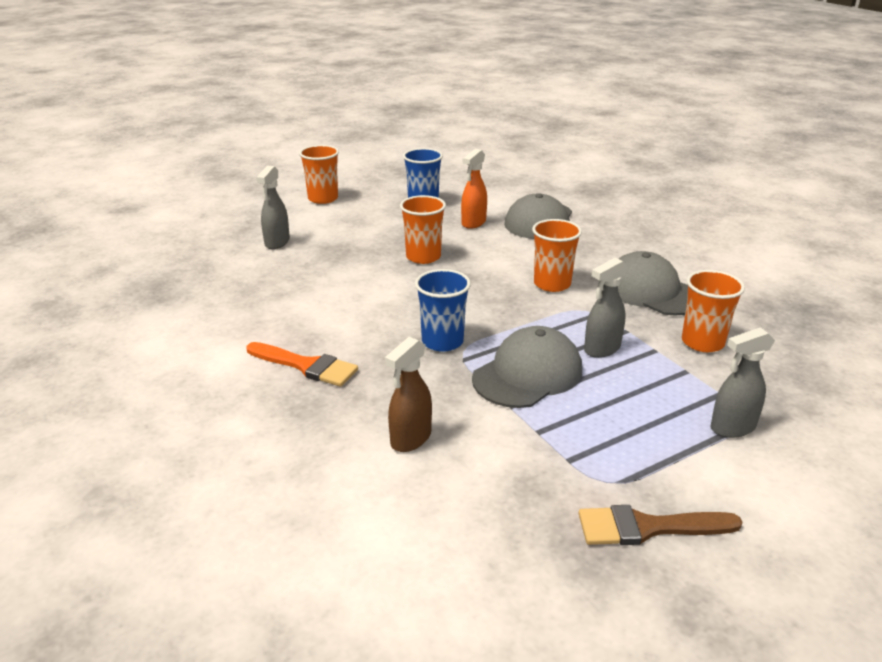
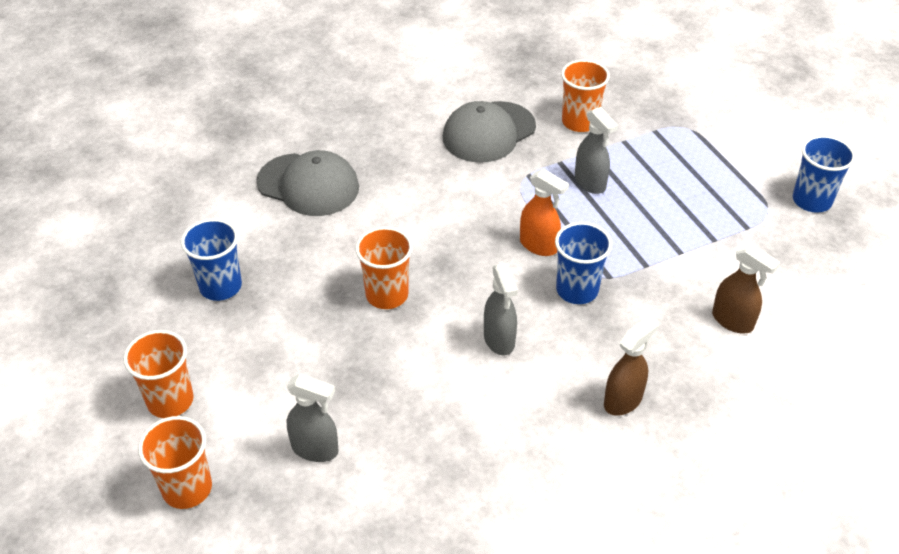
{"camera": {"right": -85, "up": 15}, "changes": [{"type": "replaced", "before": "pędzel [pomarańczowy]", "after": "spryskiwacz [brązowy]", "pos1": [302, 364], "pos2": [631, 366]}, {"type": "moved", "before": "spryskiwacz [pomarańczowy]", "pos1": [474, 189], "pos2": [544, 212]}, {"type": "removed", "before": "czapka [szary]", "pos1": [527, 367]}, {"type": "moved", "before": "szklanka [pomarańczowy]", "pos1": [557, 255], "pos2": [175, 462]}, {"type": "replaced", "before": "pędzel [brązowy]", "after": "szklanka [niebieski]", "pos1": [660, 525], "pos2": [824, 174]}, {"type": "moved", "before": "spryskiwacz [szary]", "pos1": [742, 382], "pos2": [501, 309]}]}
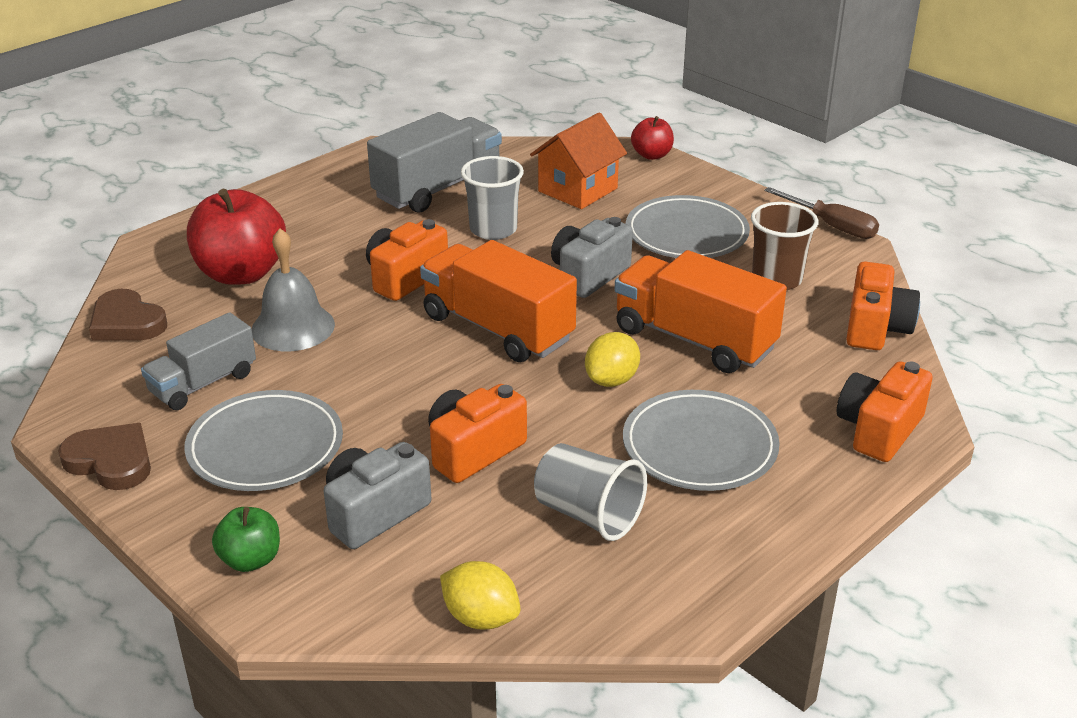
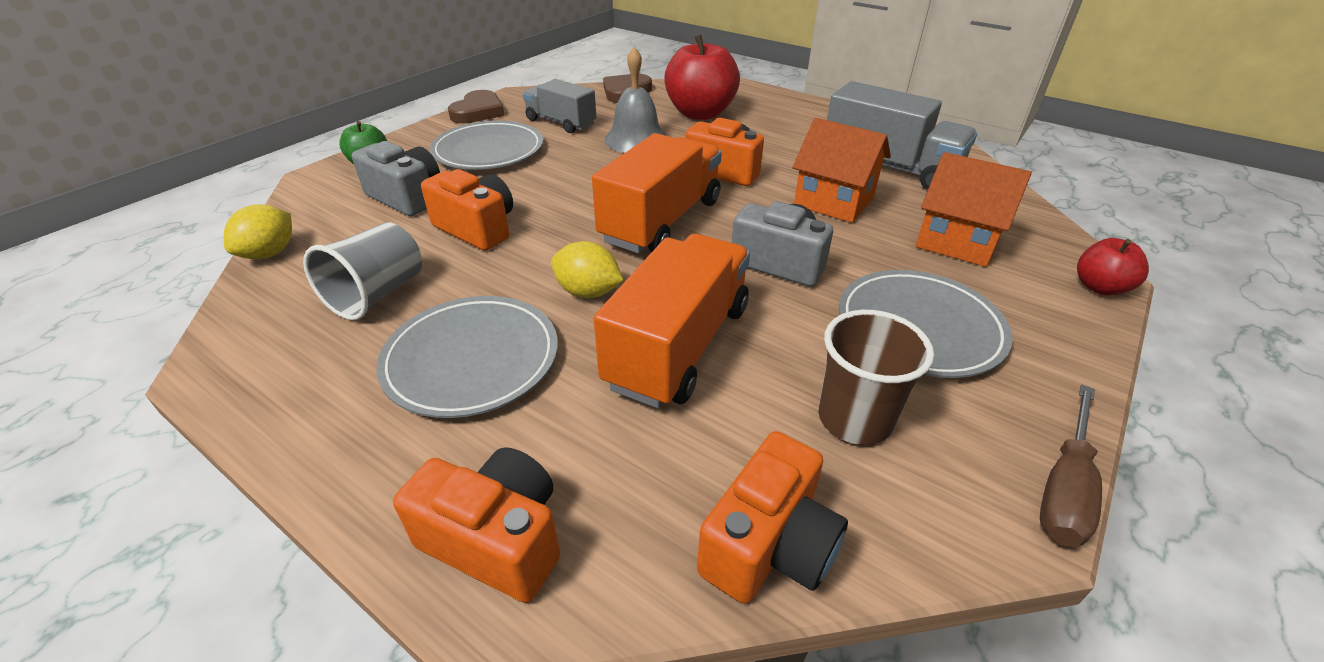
{"camera": {"right": 80, "up": 5}, "changes": [{"type": "replaced", "before": "szklanka [szary]", "after": "domek [pomarańczowy]", "pos1": [492, 198], "pos2": [842, 170]}, {"type": "turned", "before": "aparat fotograficzny [pomarańczowy]", "pos1": [883, 305], "pos2": [772, 517], "turn": -60}]}
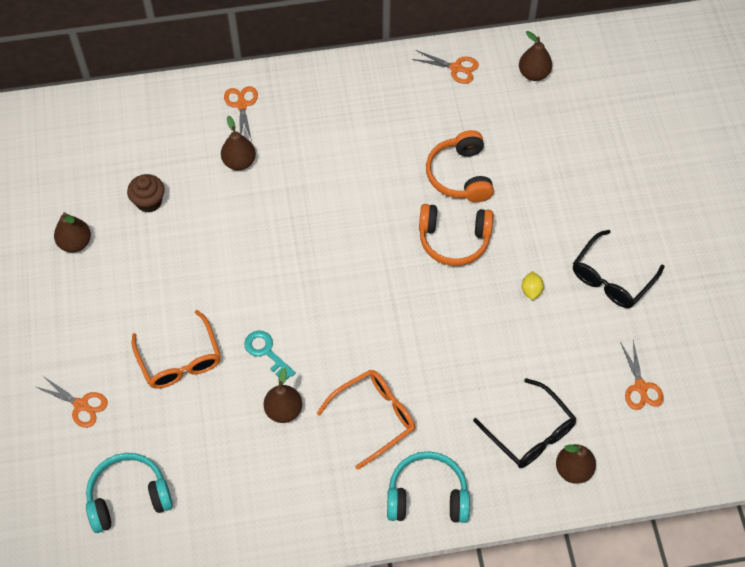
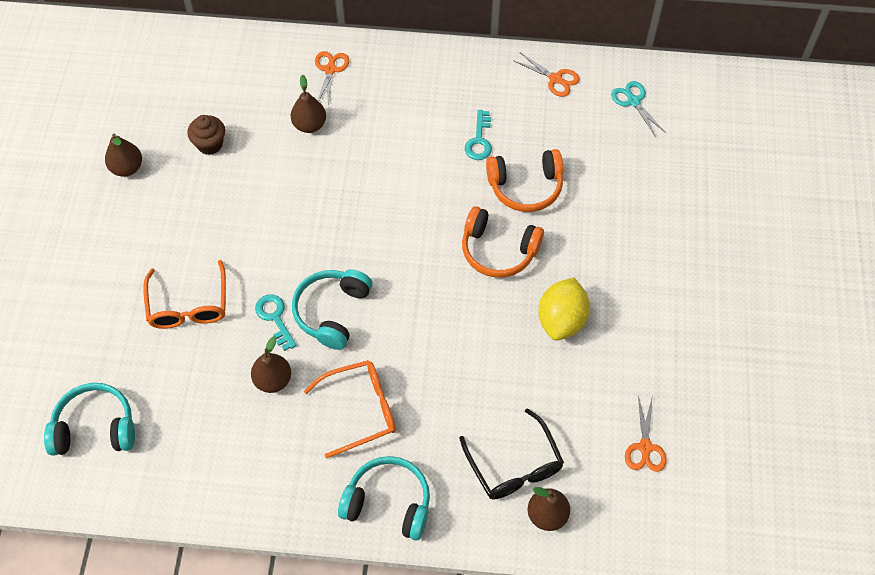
{"camera": {"right": 15, "up": 0}, "changes": [{"type": "removed", "before": "nożyczki [pomarańczowy]", "pos1": [71, 402]}, {"type": "turned", "before": "słuchawki [pomarańczowy]", "pos1": [460, 166], "pos2": [524, 180], "turn": -105}, {"type": "replaced", "before": "gruszka [brązowy]", "after": "nożyczki [turkusowy]", "pos1": [535, 56], "pos2": [638, 109]}, {"type": "resized", "before": "cytryna [żółty]", "pos1": [533, 285], "pos2": [564, 309], "scale": 2.15}, {"type": "removed", "before": "okulary [czarny]", "pos1": [618, 269]}, {"type": "added", "after": "słuchawki [turkusowy]", "pos2": [332, 309]}, {"type": "added", "after": "klucz [turkusowy]", "pos2": [478, 135]}]}
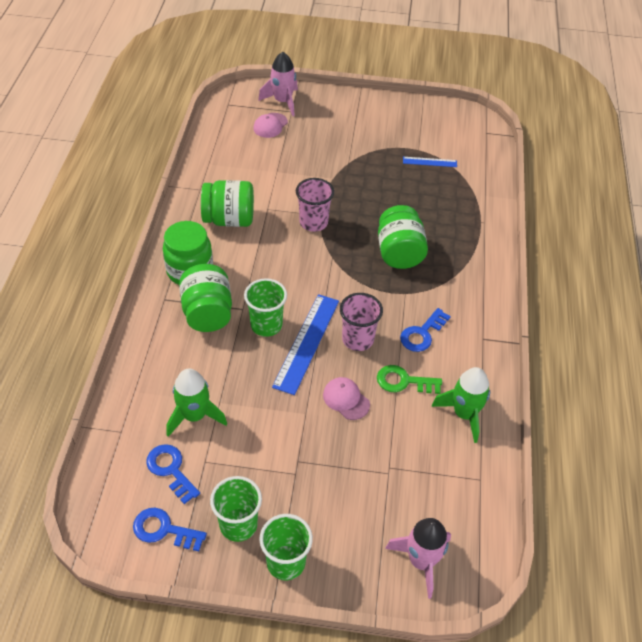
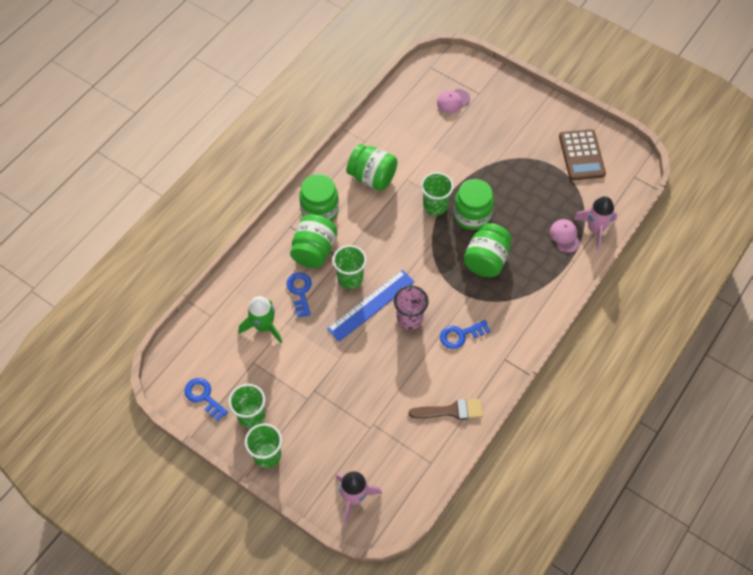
{"camera": {"right": 30, "up": 10}, "changes": [{"type": "moved", "before": "klucz [niebieski]", "pos1": [173, 474], "pos2": [299, 295]}, {"type": "moved", "before": "rakieta [różowy]", "pos1": [278, 84], "pos2": [595, 223]}, {"type": "recoloured", "before": "szklanka [różowy]", "after": "szklanka [zielony]", "pos1": [315, 205], "pos2": [437, 194]}, {"type": "moved", "before": "czapka [różowy]", "pos1": [346, 398], "pos2": [565, 236]}, {"type": "removed", "before": "klucz [zielony]", "pos1": [409, 379]}, {"type": "removed", "before": "linijka [niebieski]", "pos1": [430, 162]}, {"type": "replaced", "before": "rakieta [zielony]", "after": "pędzel [brązowy]", "pos1": [460, 405], "pos2": [446, 409]}, {"type": "added", "after": "słoik [zielony]", "pos2": [474, 204]}, {"type": "added", "after": "kalkulator [brązowy]", "pos2": [582, 154]}]}
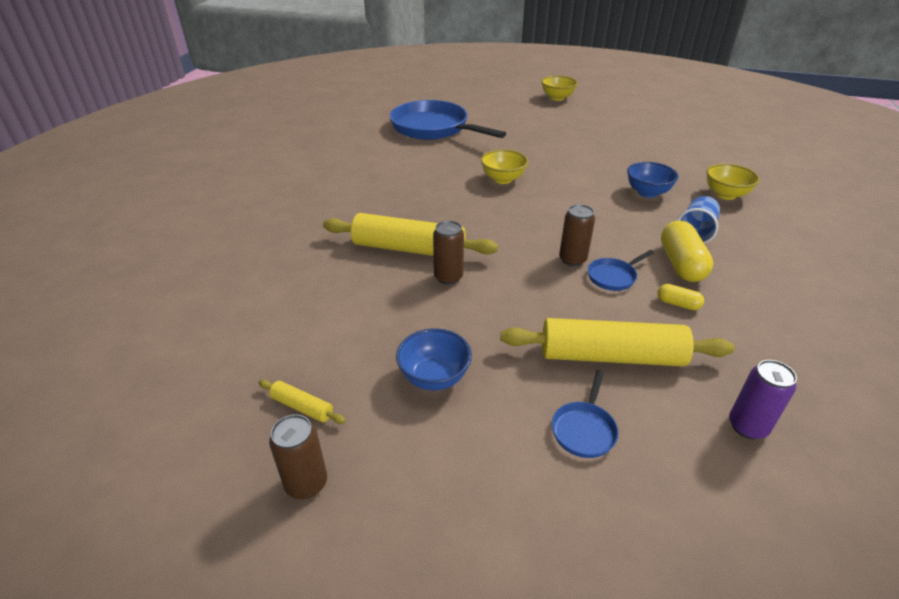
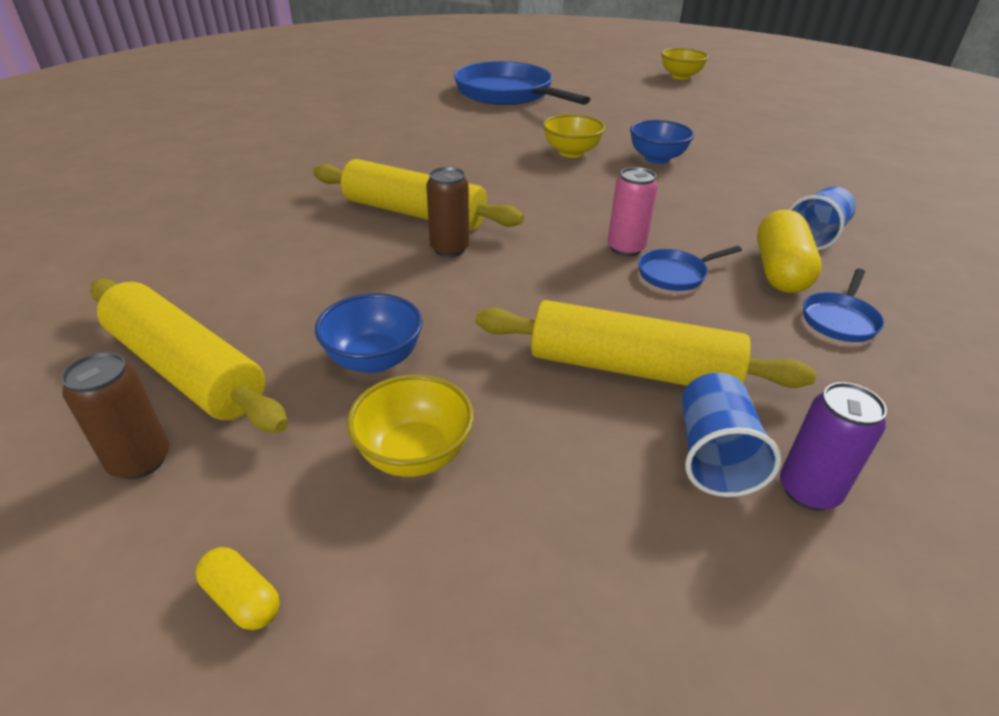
{"camera": {"right": 10, "up": 0}, "changes": [{"type": "resized", "before": "wałek do ciasta [żółty]", "pos1": [302, 402], "pos2": [189, 355], "scale": 2.3}, {"type": "moved", "before": "patelnia [niebieski]", "pos1": [585, 414], "pos2": [843, 305]}, {"type": "recoloured", "before": "puszka [brązowy]", "after": "puszka [różowy]", "pos1": [577, 235], "pos2": [633, 211]}, {"type": "moved", "before": "miska [niebieski]", "pos1": [653, 180], "pos2": [662, 142]}, {"type": "moved", "before": "kapsułka [żółty]", "pos1": [680, 297], "pos2": [238, 588]}, {"type": "moved", "before": "miska [żółty]", "pos1": [733, 182], "pos2": [410, 425]}, {"type": "added", "after": "szklanka [niebieski]", "pos2": [732, 435]}]}
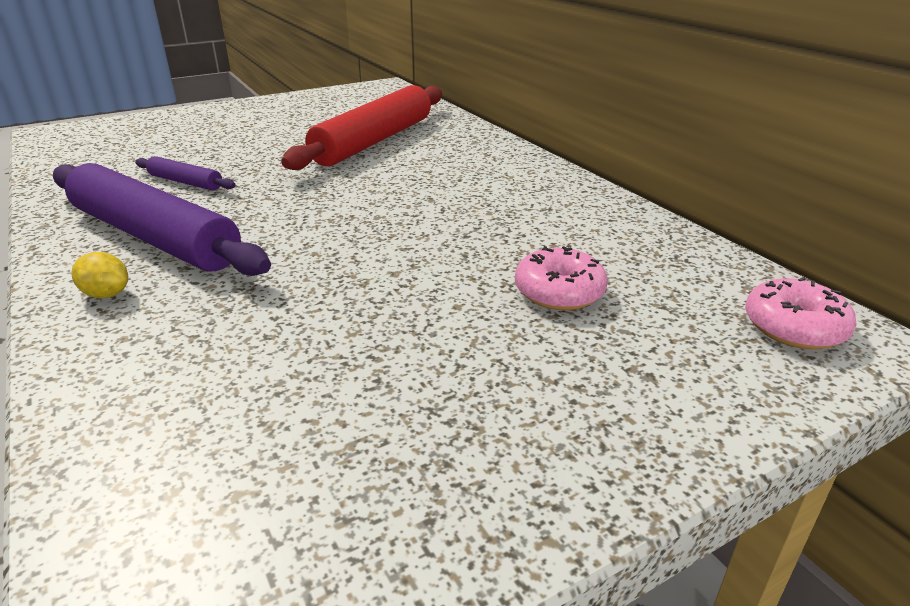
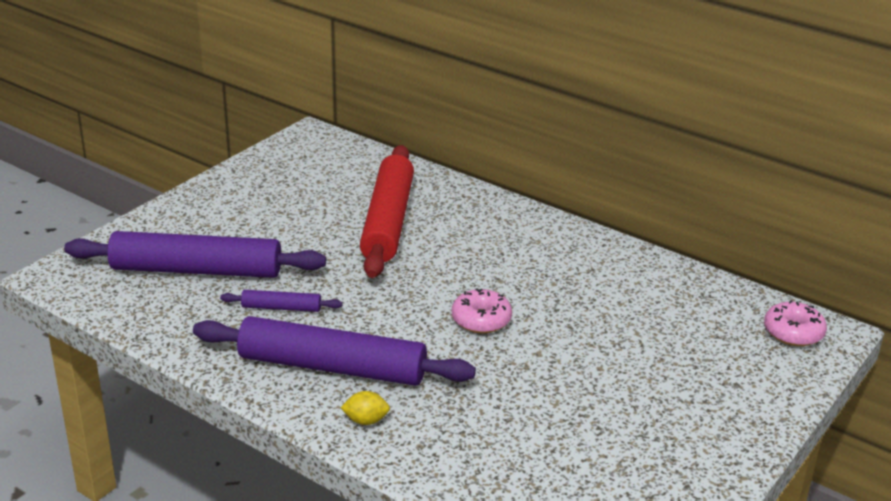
{"camera": {"right": -25, "up": 0}, "changes": [{"type": "moved", "before": "donut [różowy]", "pos1": [561, 278], "pos2": [482, 311]}, {"type": "added", "after": "wałek do ciasta [fioletowy]", "pos2": [195, 254]}]}
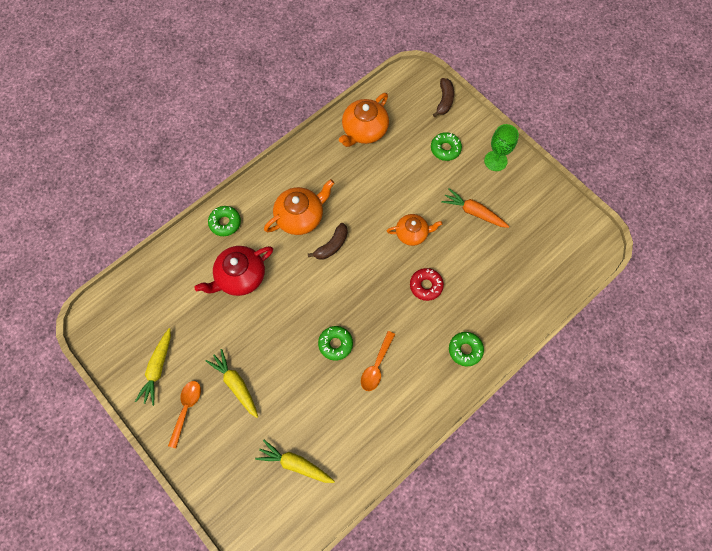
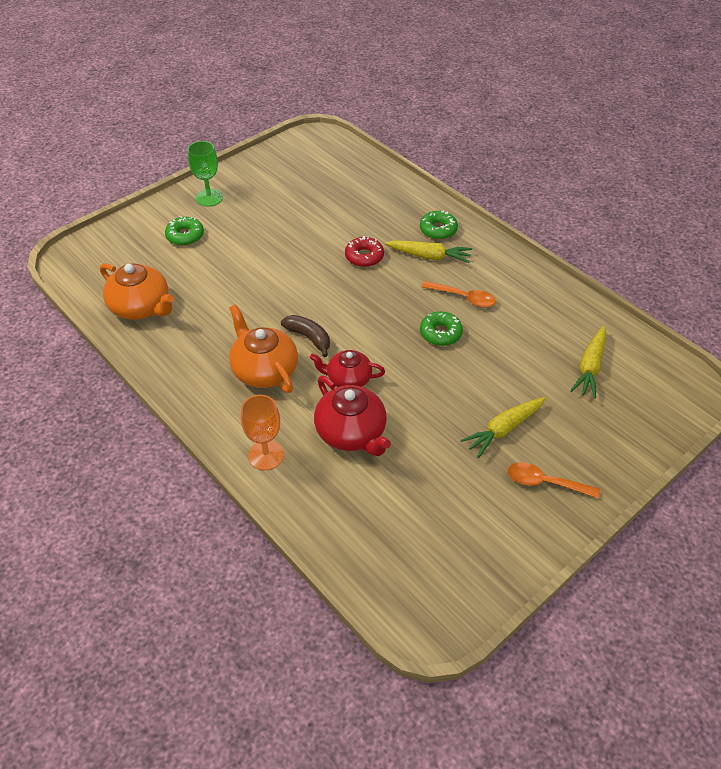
{"camera": {"right": -90, "up": -20}, "changes": [{"type": "moved", "before": "marchewka [żółty]", "pos1": [153, 367], "pos2": [428, 251]}, {"type": "replaced", "before": "donut [zielony]", "after": "kielich [pomarańczowy]", "pos1": [224, 221], "pos2": [262, 432]}, {"type": "removed", "before": "imbryk [pomarańczowy]", "pos1": [414, 230]}, {"type": "removed", "before": "banan [brązowy]", "pos1": [443, 97]}, {"type": "removed", "before": "marchewka [pomarańczowy]", "pos1": [475, 208]}, {"type": "added", "after": "imbryk [czerwony]", "pos2": [347, 368]}]}
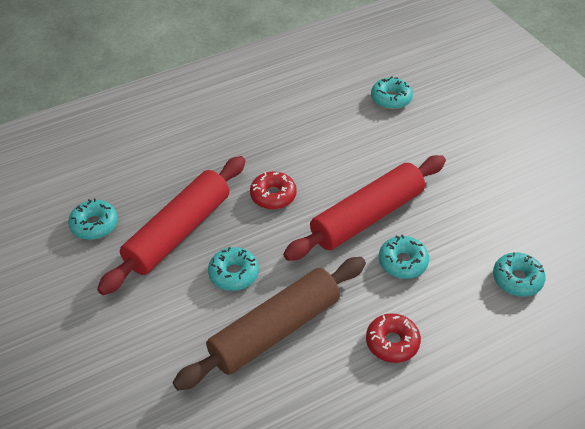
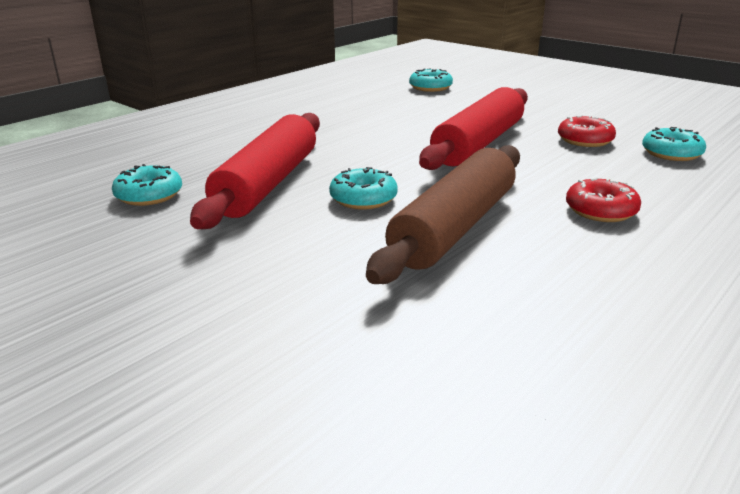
{"camera": {"right": -20, "up": -20}, "changes": [{"type": "moved", "before": "donut [czerwony]", "pos1": [273, 190], "pos2": [587, 131]}, {"type": "removed", "before": "donut [turkusowy]", "pos1": [404, 257]}]}
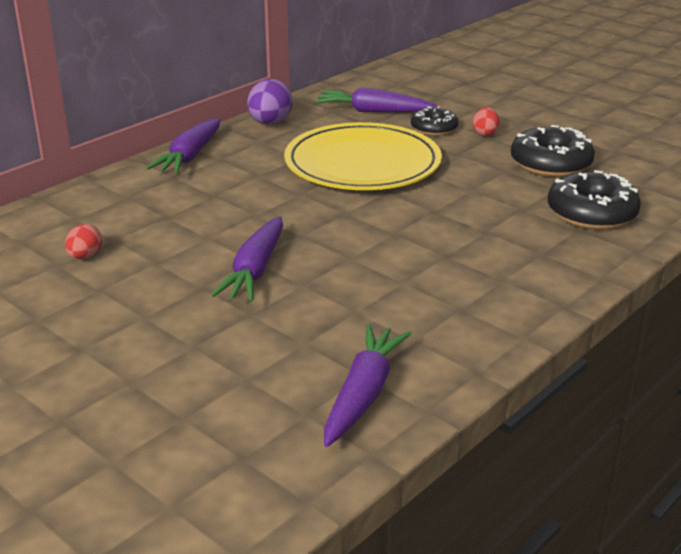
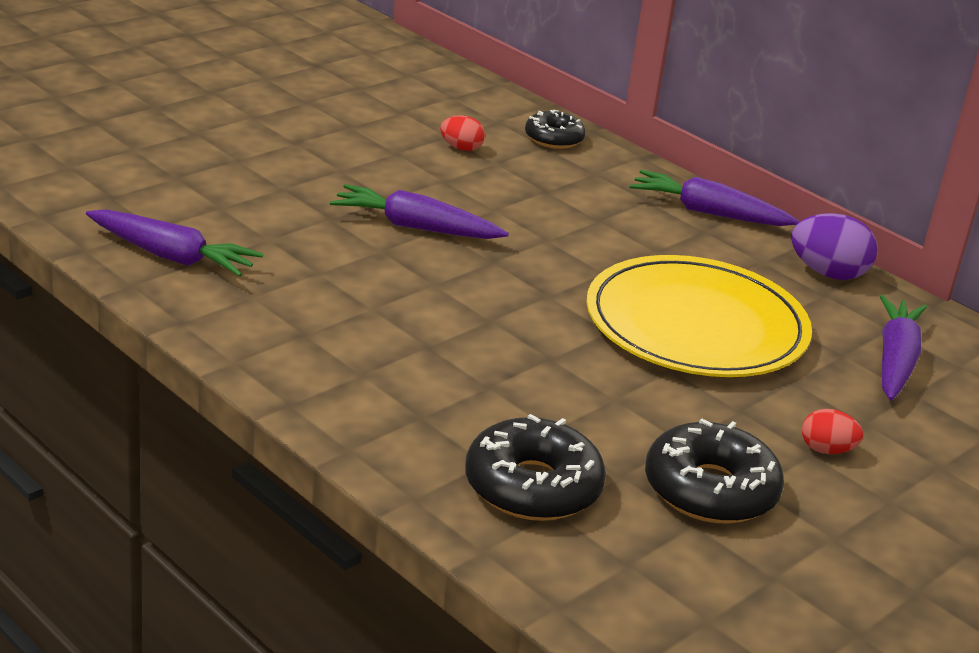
{"camera": {"right": 90, "up": 0}, "changes": [{"type": "moved", "before": "donut [czarny]", "pos1": [434, 121], "pos2": [555, 129]}]}
